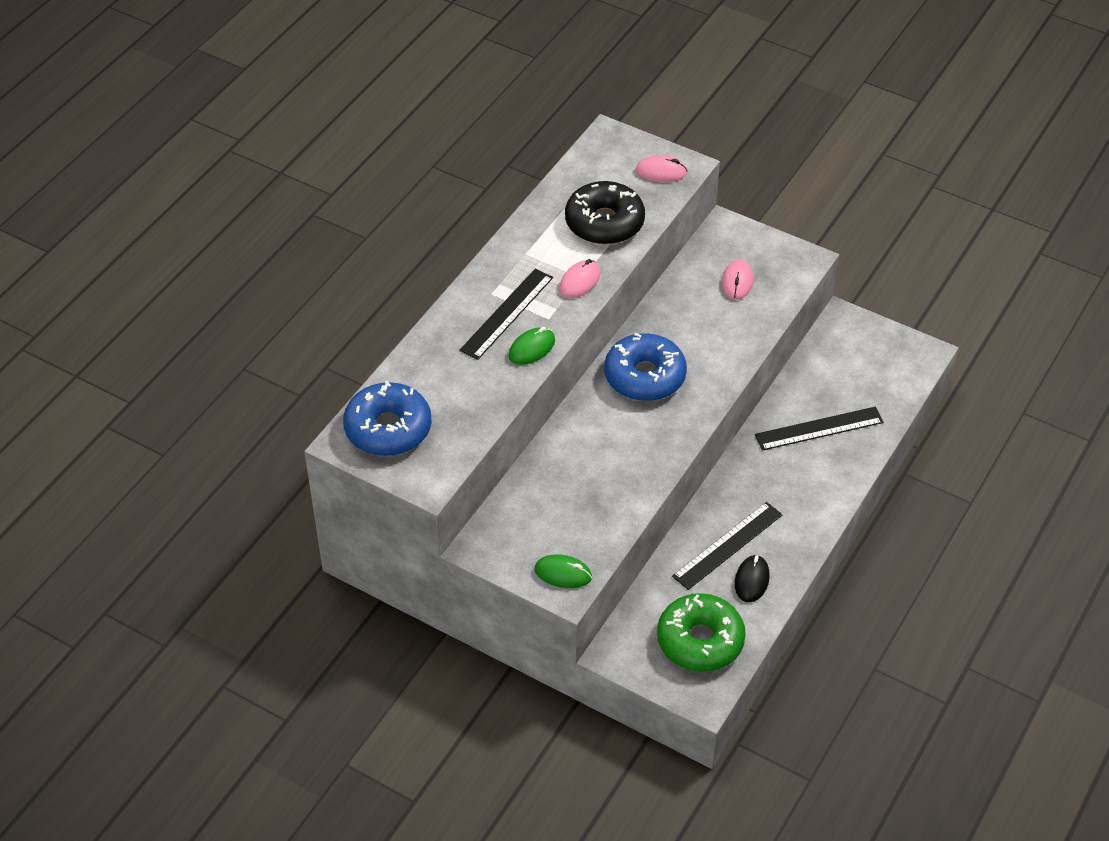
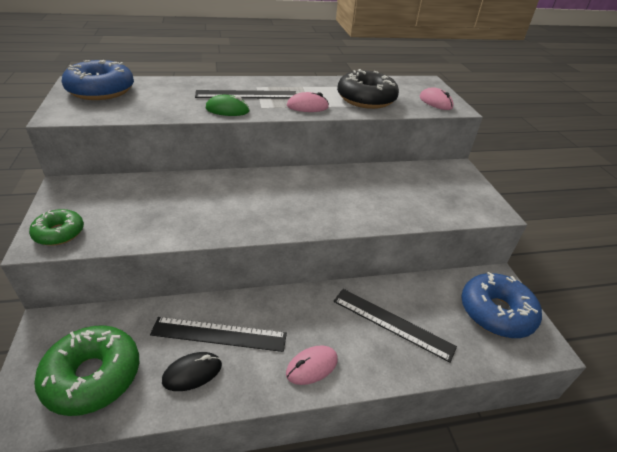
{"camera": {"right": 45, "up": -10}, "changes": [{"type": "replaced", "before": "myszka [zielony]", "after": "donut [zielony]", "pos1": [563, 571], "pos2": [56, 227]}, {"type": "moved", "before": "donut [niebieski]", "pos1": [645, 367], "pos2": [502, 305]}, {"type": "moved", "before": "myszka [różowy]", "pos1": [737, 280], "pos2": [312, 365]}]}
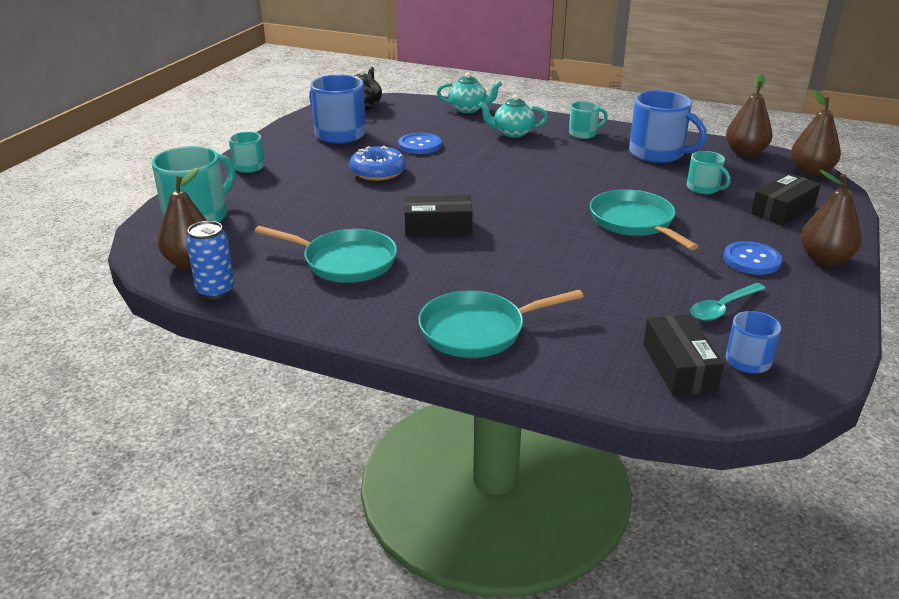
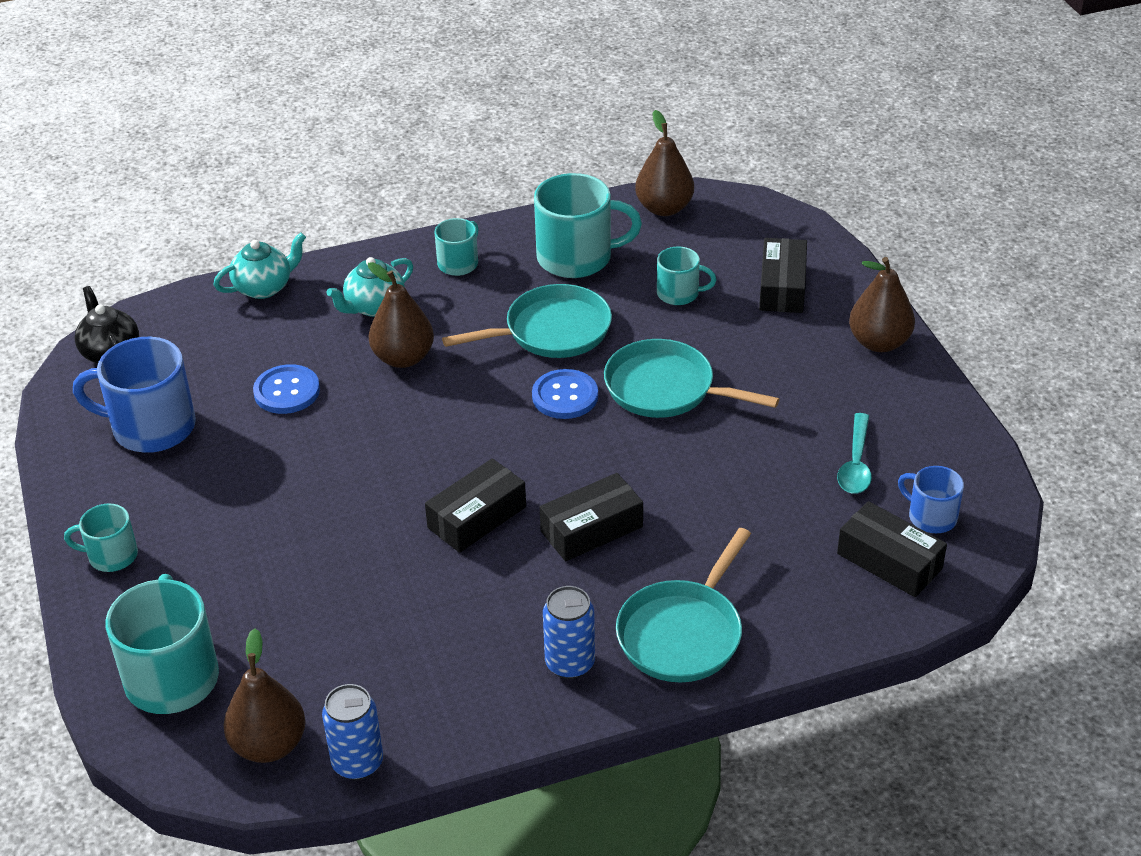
{"camera": {"right": -40, "up": 10}, "changes": [{"type": "moved", "before": "patelnia [turkusowy]", "pos1": [326, 254], "pos2": [527, 321]}, {"type": "removed", "before": "donut [niebieski]", "pos1": [377, 163]}, {"type": "recoloured", "before": "kubek [niebieski]", "after": "kubek [turkusowy]", "pos1": [668, 126], "pos2": [588, 225]}, {"type": "moved", "before": "guzik [niebieski]", "pos1": [752, 258], "pos2": [565, 394]}, {"type": "moved", "before": "gruszka [brązowy]", "pos1": [816, 133], "pos2": [401, 315]}, {"type": "added", "after": "pudełko [czarny]", "pos2": [591, 517]}, {"type": "added", "after": "puszka [niebieski]", "pos2": [569, 632]}]}
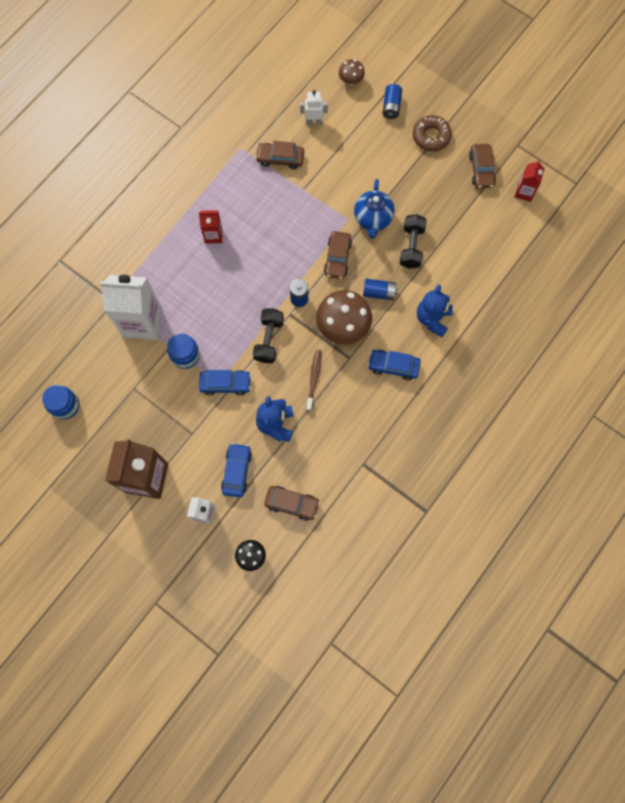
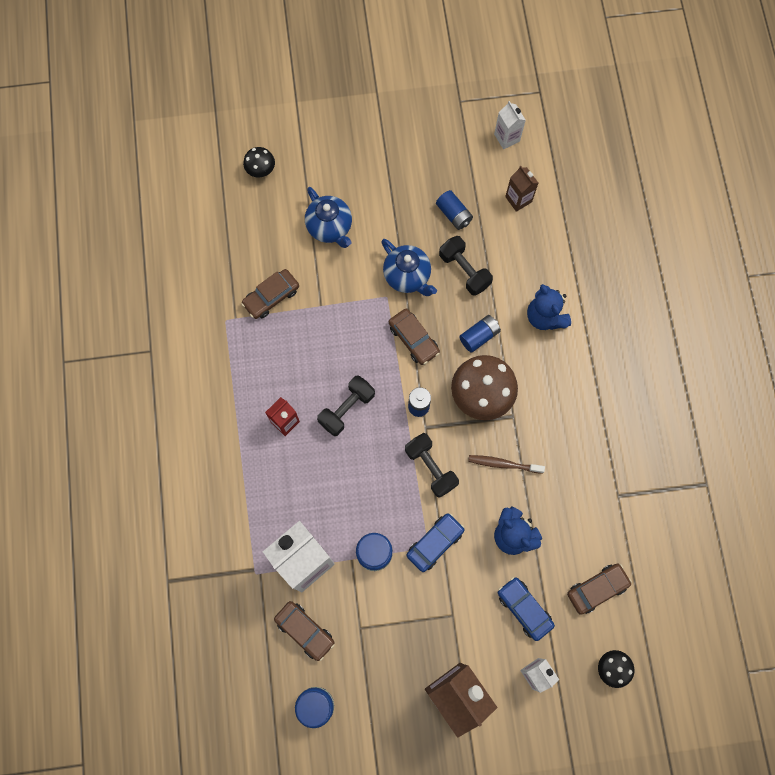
{"camera": {"right": -45, "up": 0}, "changes": [{"type": "removed", "before": "robot [biały]", "pos1": [314, 107]}, {"type": "turned", "before": "szczoteczka do zębów [brązowy]", "pos1": [314, 380], "pos2": [506, 464], "turn": -45}, {"type": "recoloured", "before": "grzyb [brązowy]", "after": "grzyb [czarny]", "pos1": [352, 72], "pos2": [259, 162]}, {"type": "removed", "before": "samochód [niebieski]", "pos1": [394, 365]}, {"type": "moved", "before": "bateria [niebieski]", "pos1": [392, 101], "pos2": [454, 210]}, {"type": "removed", "before": "donut [brązowy]", "pos1": [432, 133]}, {"type": "moved", "before": "samochód [brązowy]", "pos1": [482, 166], "pos2": [304, 631]}, {"type": "recoloured", "before": "karton mleka [czerwony]", "after": "karton mleka [biały]", "pos1": [530, 181], "pos2": [510, 125]}, {"type": "added", "after": "imbryk [niebieski]", "pos2": [328, 217]}, {"type": "added", "after": "hantel [czarny]", "pos2": [346, 405]}, {"type": "added", "after": "karton mleka [brązowy]", "pos2": [521, 189]}]}
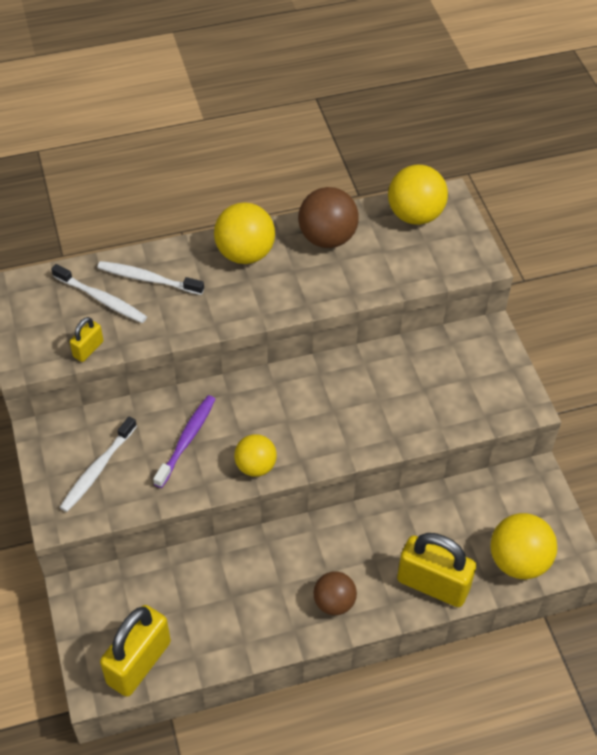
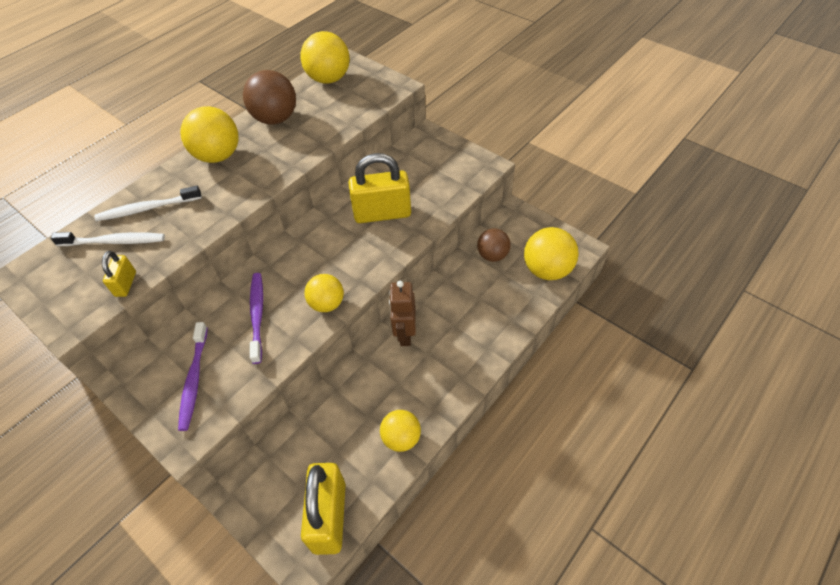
{"camera": {"right": -30, "up": 0}, "changes": [{"type": "recoloured", "before": "szczoteczka do zębów [biały]", "after": "szczoteczka do zębów [fioletowy]", "pos1": [98, 464], "pos2": [193, 376]}, {"type": "moved", "before": "piłka [brązowy]", "pos1": [335, 593], "pos2": [494, 245]}, {"type": "moved", "before": "kłódka [żółty]", "pos1": [436, 570], "pos2": [379, 188]}, {"type": "added", "after": "piłka [żółty]", "pos2": [400, 431]}, {"type": "added", "after": "robot [brązowy]", "pos2": [402, 313]}]}
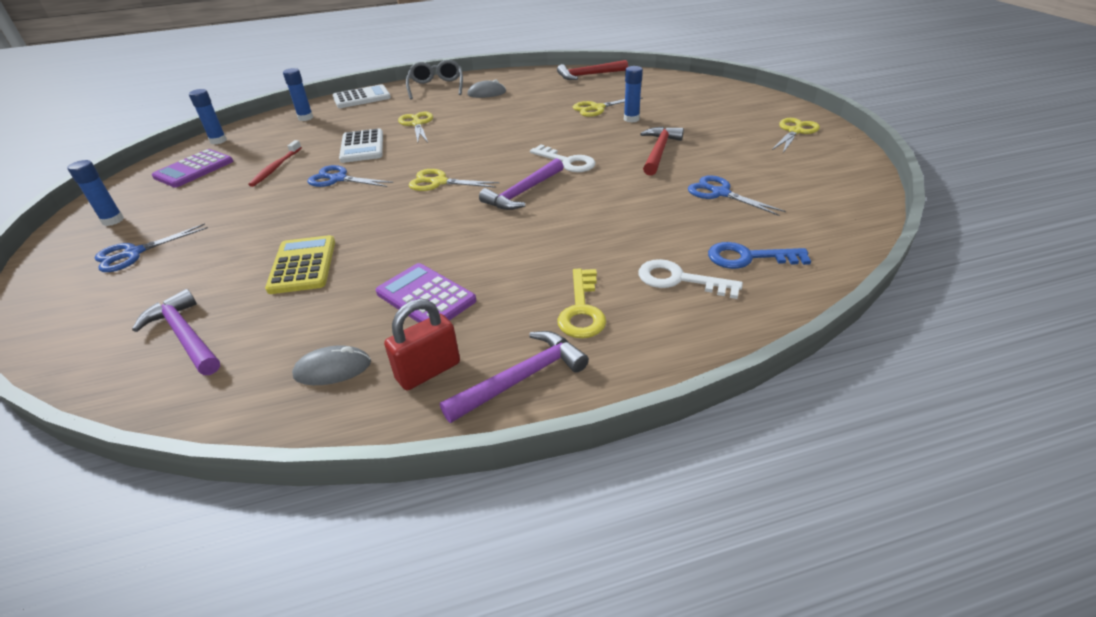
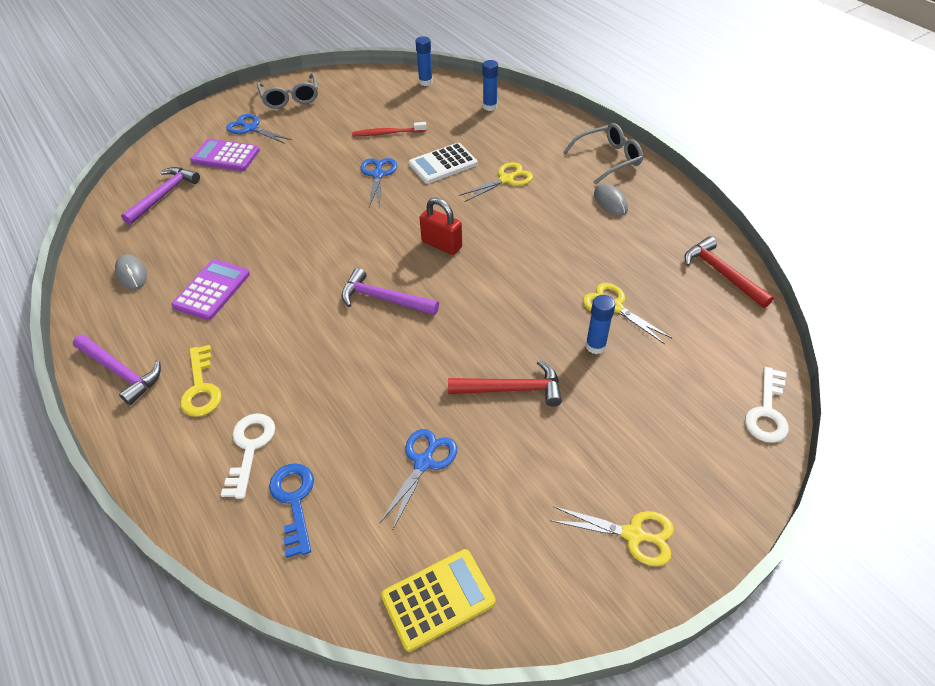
{"camera": {"right": 70, "up": 10}, "changes": [{"type": "replaced", "before": "klej w sztyfcie [niebieski]", "after": "okulary [szary]", "pos1": [95, 193], "pos2": [287, 91]}, {"type": "moved", "before": "kalkulator [fioletowy]", "pos1": [192, 168], "pos2": [225, 155]}, {"type": "moved", "before": "kalkulator [żółty]", "pos1": [300, 264], "pos2": [438, 600]}, {"type": "removed", "before": "kalkulator [biały]", "pos1": [362, 96]}, {"type": "moved", "before": "kłódka [czerwony]", "pos1": [422, 344], "pos2": [441, 226]}, {"type": "removed", "before": "nożyczki [żółty]", "pos1": [454, 180]}, {"type": "moved", "before": "klucz [biały]", "pos1": [562, 158], "pos2": [767, 405]}, {"type": "turned", "before": "klucz [żółty]", "pos1": [582, 303], "pos2": [201, 381], "turn": -90}]}
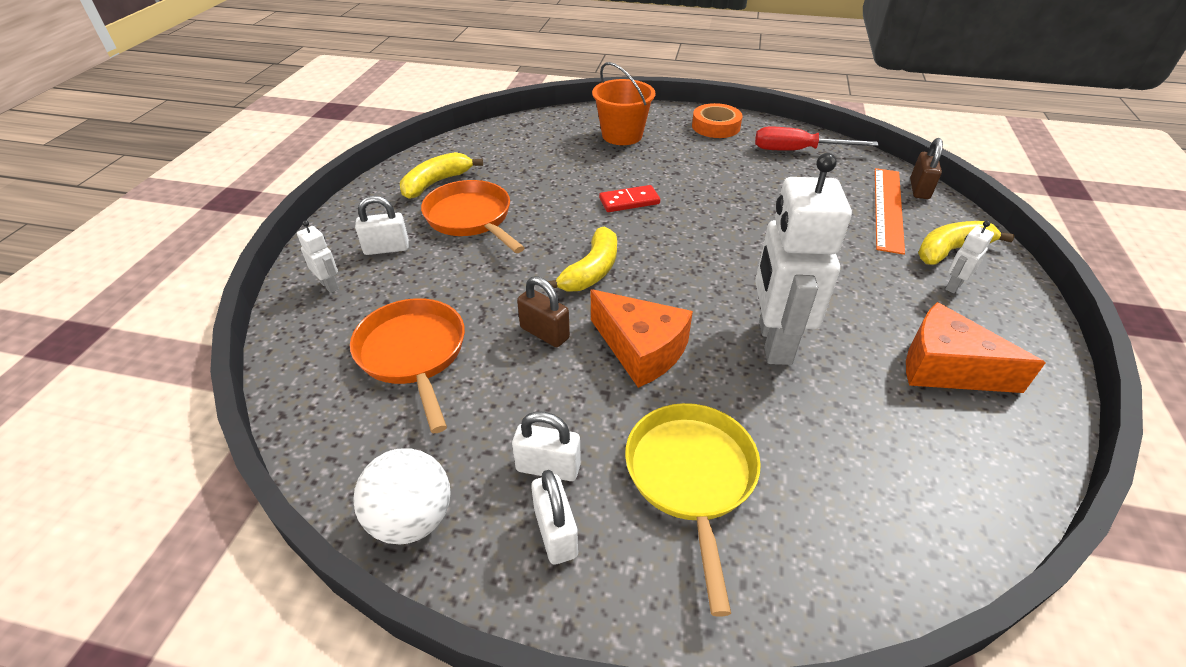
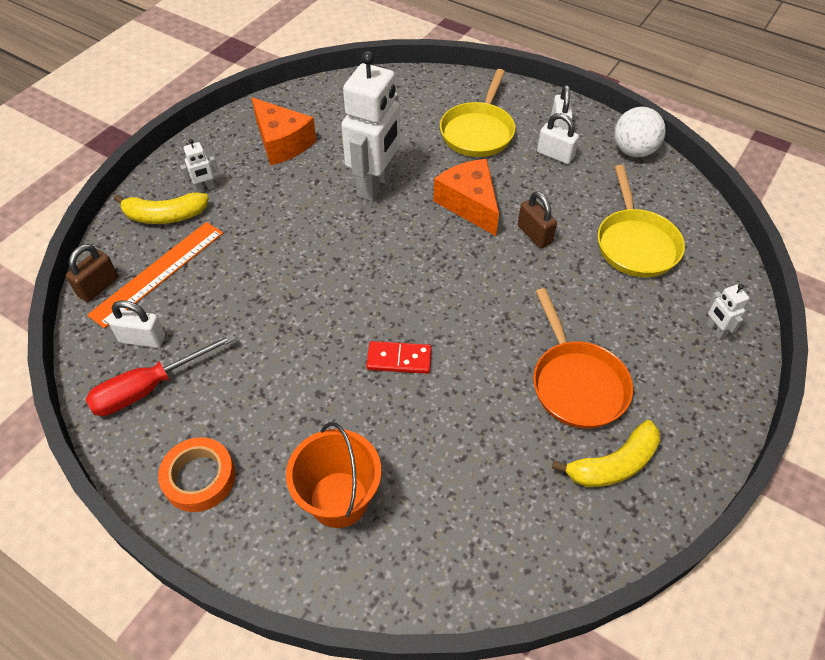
{"camera": {"right": -160, "up": 10}, "changes": [{"type": "recoloured", "before": "patelnia [pomarańczowy]", "after": "patelnia [żółty]", "pos1": [407, 365], "pos2": [641, 221]}, {"type": "moved", "before": "kłódka [biały]", "pos1": [382, 225], "pos2": [137, 324]}, {"type": "removed", "before": "banan [żółty]", "pos1": [582, 258]}, {"type": "turned", "before": "śrubokręt [czerwony]", "pos1": [817, 139], "pos2": [161, 374], "turn": 120}]}
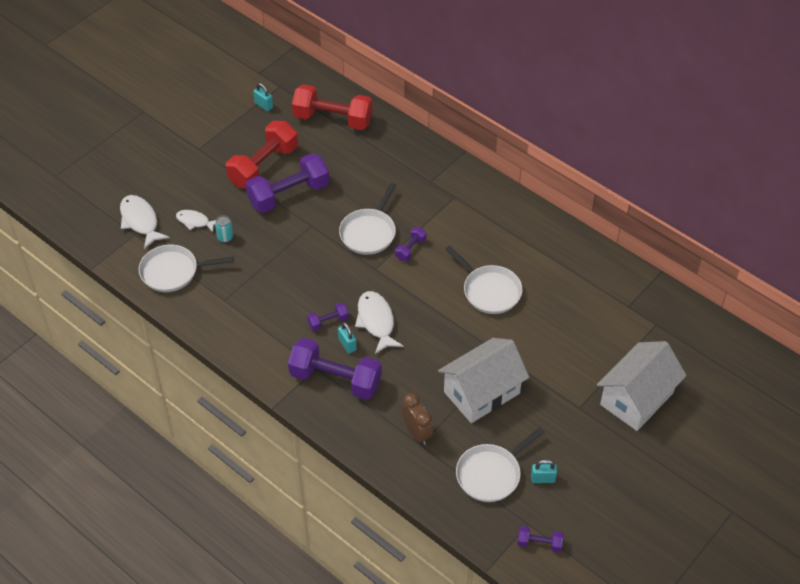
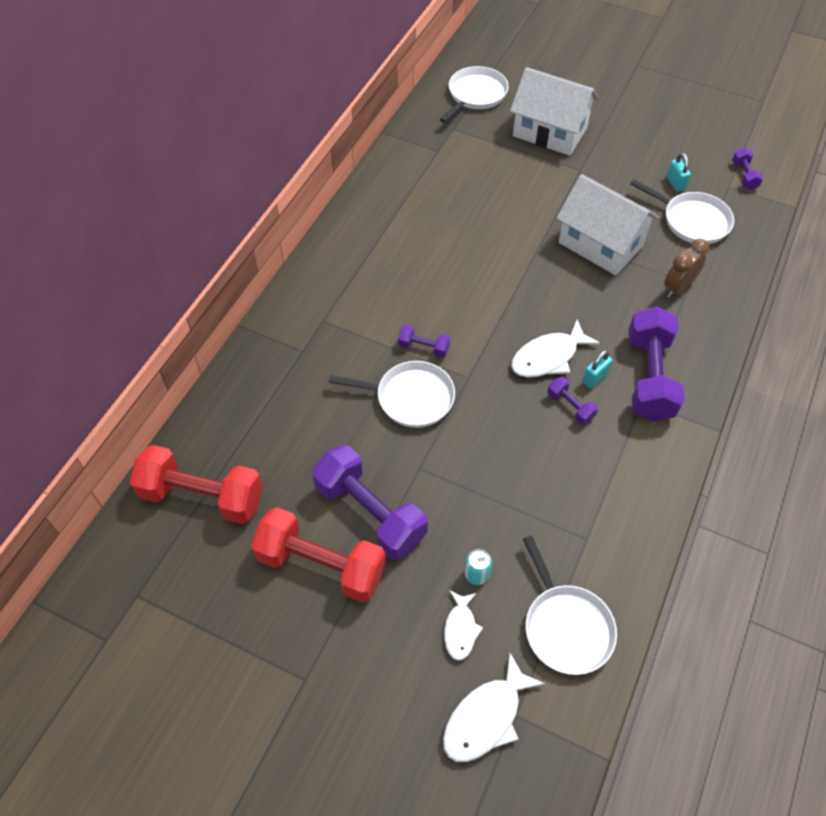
{"camera": {"right": -105, "up": 5}, "changes": [{"type": "removed", "before": "kłódka [turkusowy]", "pos1": [263, 97]}, {"type": "turned", "before": "hantel [czerwony]", "pos1": [332, 107], "pos2": [196, 484], "turn": -75}, {"type": "moved", "before": "patelnia [biały]", "pos1": [483, 280], "pos2": [474, 94]}]}
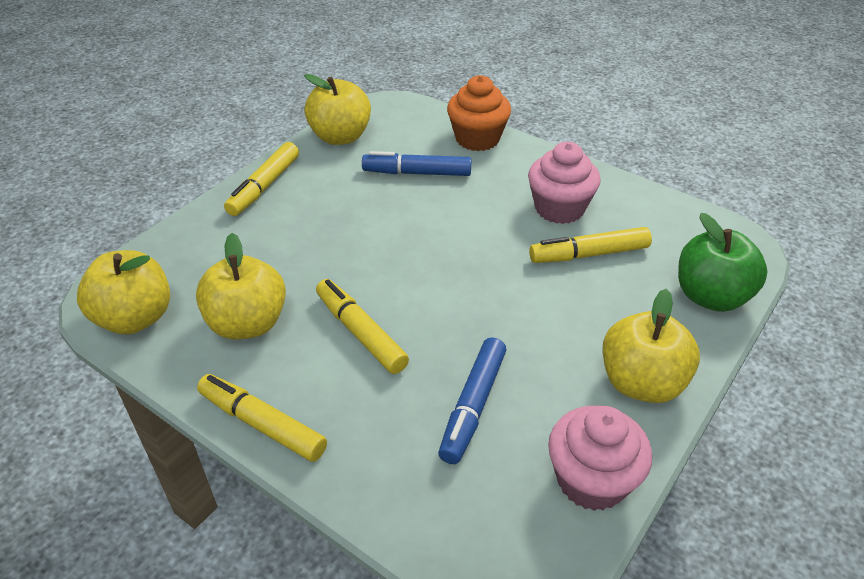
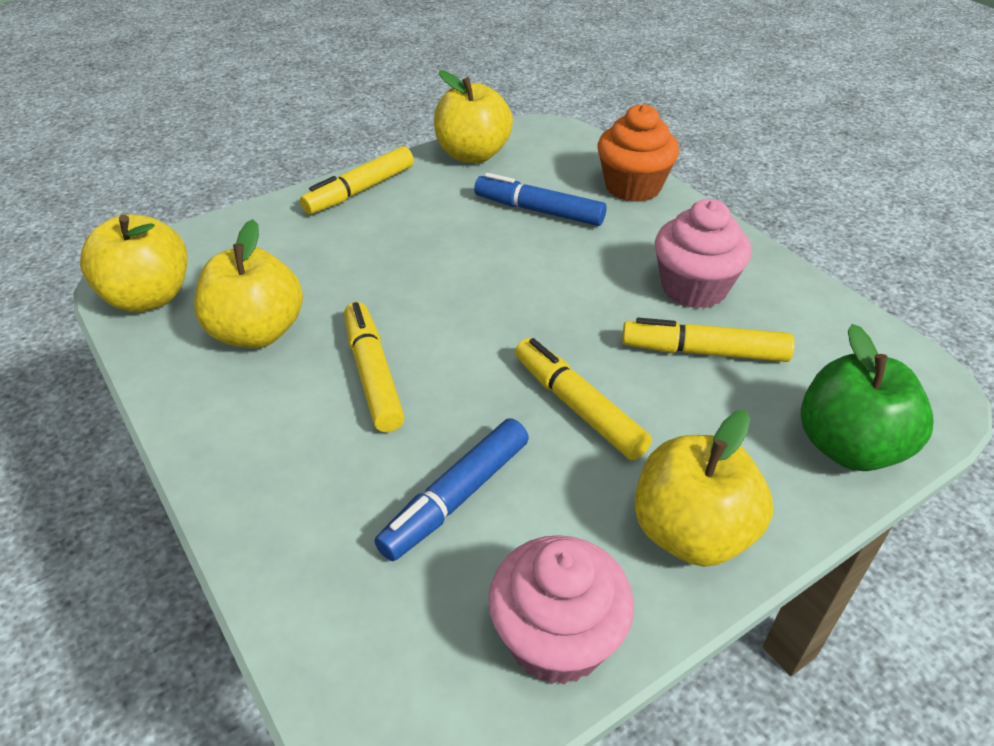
{"camera": {"right": 20, "up": 0}, "changes": [{"type": "moved", "before": "flamaster [żółty]", "pos1": [262, 418], "pos2": [583, 399]}]}
